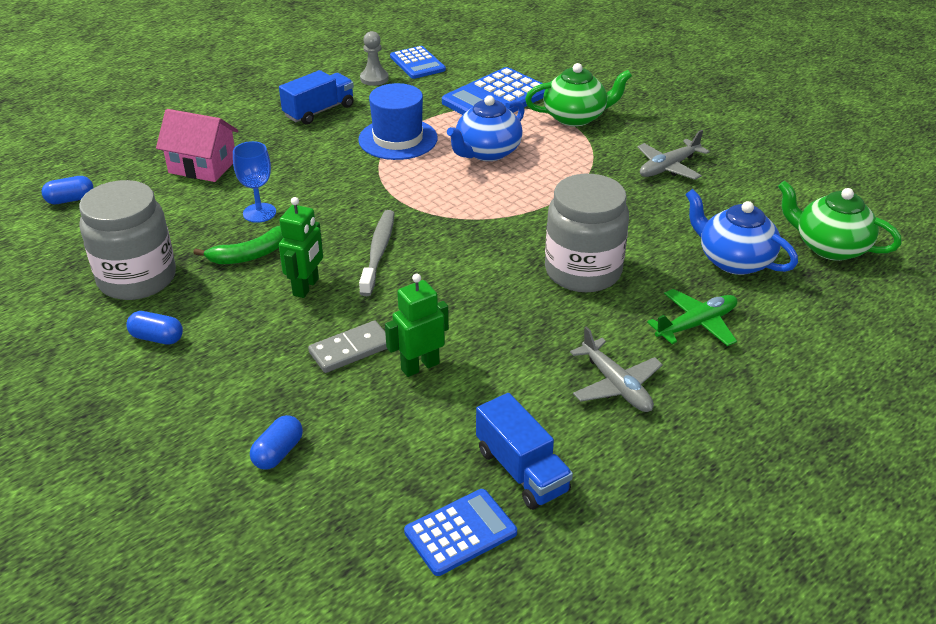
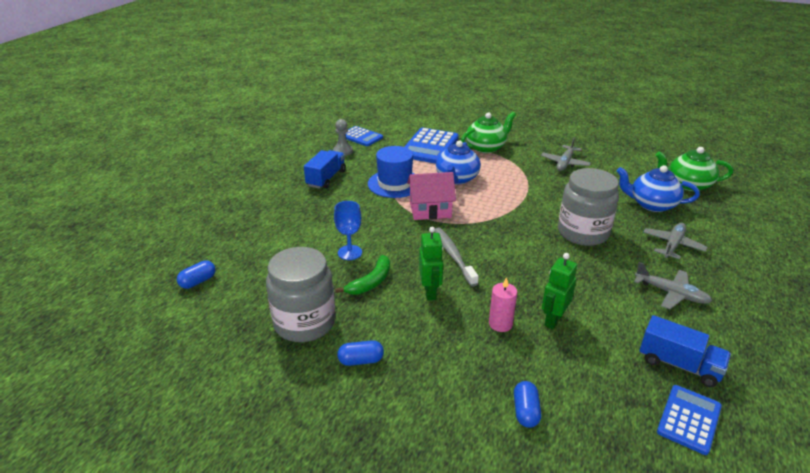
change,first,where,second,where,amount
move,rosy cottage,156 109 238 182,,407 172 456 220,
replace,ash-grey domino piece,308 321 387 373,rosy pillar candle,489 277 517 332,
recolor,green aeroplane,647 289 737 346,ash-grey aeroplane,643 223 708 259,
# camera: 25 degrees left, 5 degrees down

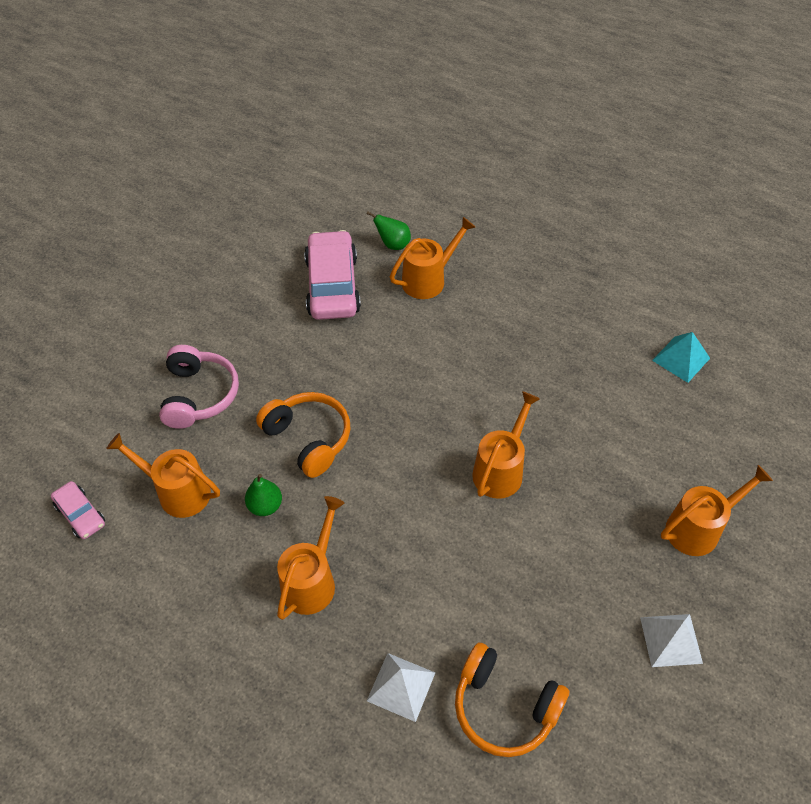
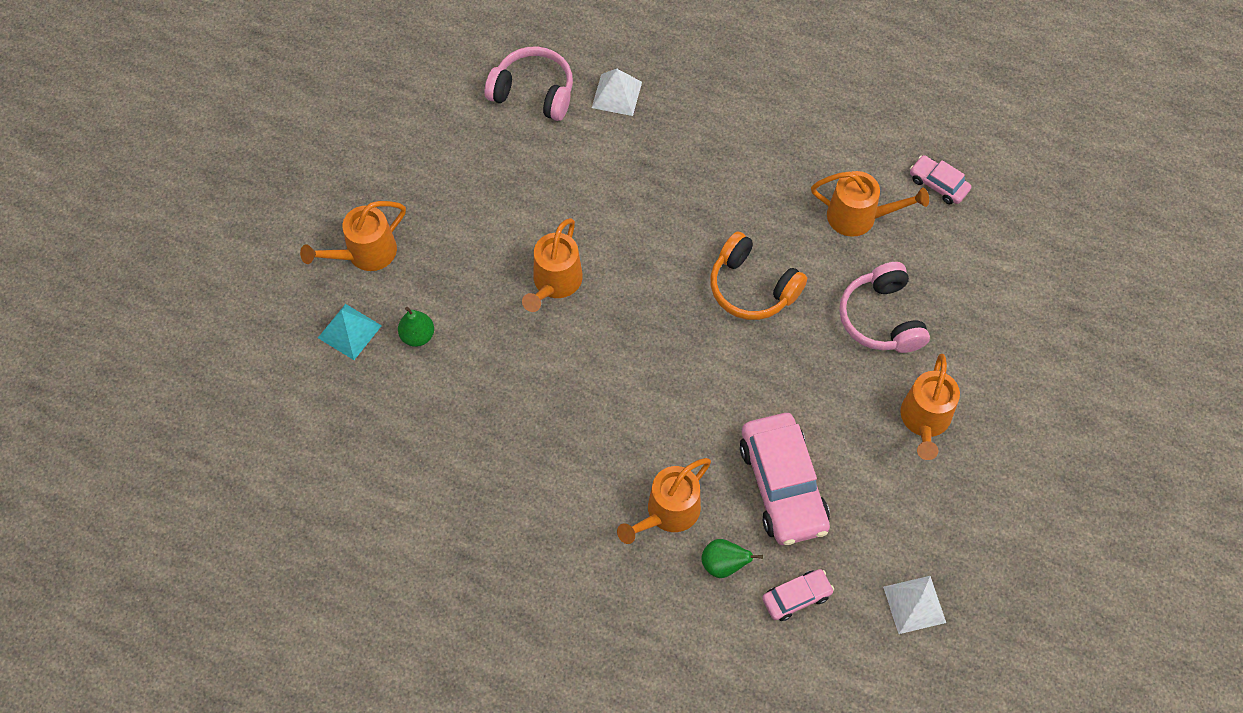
change,first,where,second,where,amount
move,green pear,245 474 282 516,,398 307 434 347,
move,bright orange watering can,277 496 345 620,,900 354 960 460,
recolor,bright orange over-ear headphones,455 643 569 757,rosy over-ear headphones,485 46 573 121,
move,pure white pyramid shape,640 614 703 667,,883 576 946 634,
move,aqua pyramid shape,652 332 710 383,,318 304 382 360,
insert,,,rosy automobile,762 569 834 621,
# camera: 170 degrees right, 10 degrees up

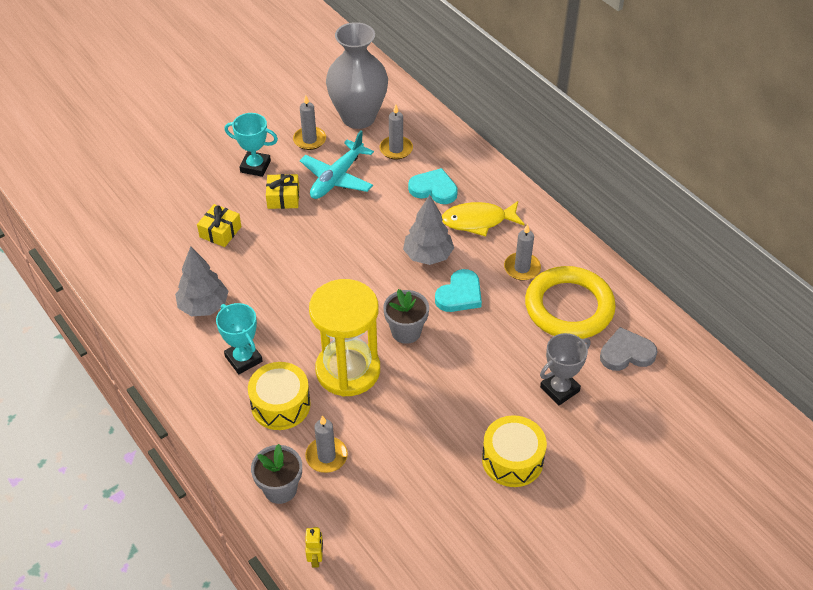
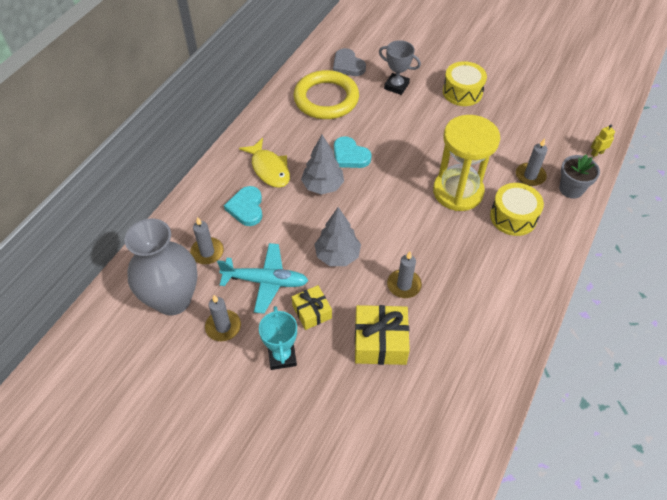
change,first,where,second,where,amount
move,ash-grey toy tree,175 246 228 316,,314 207 361 266,
resize,bright yellow wrapped gift,197 204 242 247,,355 305 410 365,x1.59
delete,aqua award cup,216 303 262 374,,,
delete,ash-grey plant pot,383 289 429 344,,,
rotate,aqua love heart,435 269 482 312,,334 136 372 168,150 degrees counterclockwise
move,ash-grey pillar candle,504 224 541 281,,387 252 422 298,
# camera: 115 degrees left, 5 degrees up

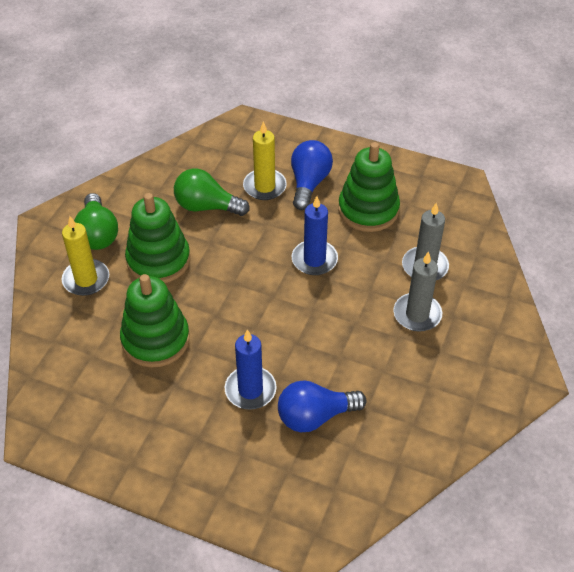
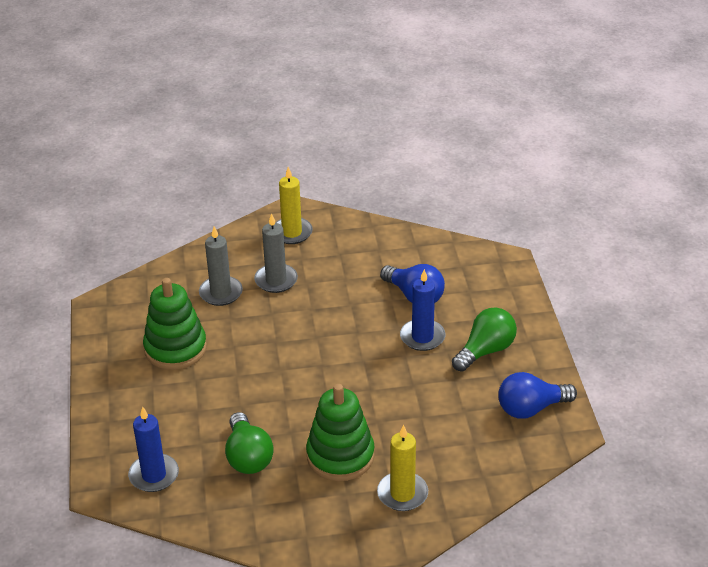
change,first,where,second,where,amount
move,green bulb,74 193 118 250,,452 307 517 372,
delete,green ring stacker,120 274 190 368,,,
move,bright yellow pillar candle,243 121 287 200,,275 167 313 244,
move,cobalt bulb,291 140 333 210,,498 372 577 419,
move,cobalt pillar candle,292 196 338 275,,128 406 179 492,
# camera: 120 degrees left, 10 degrees down

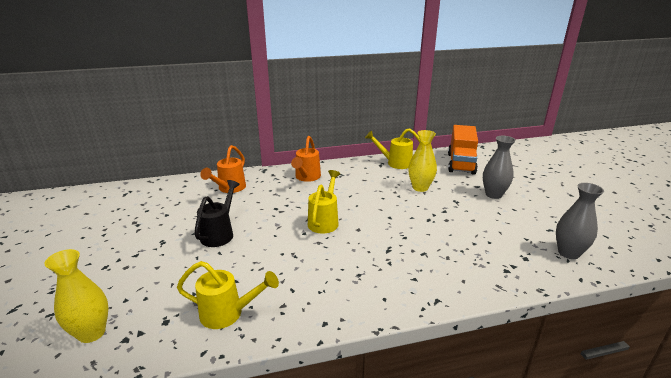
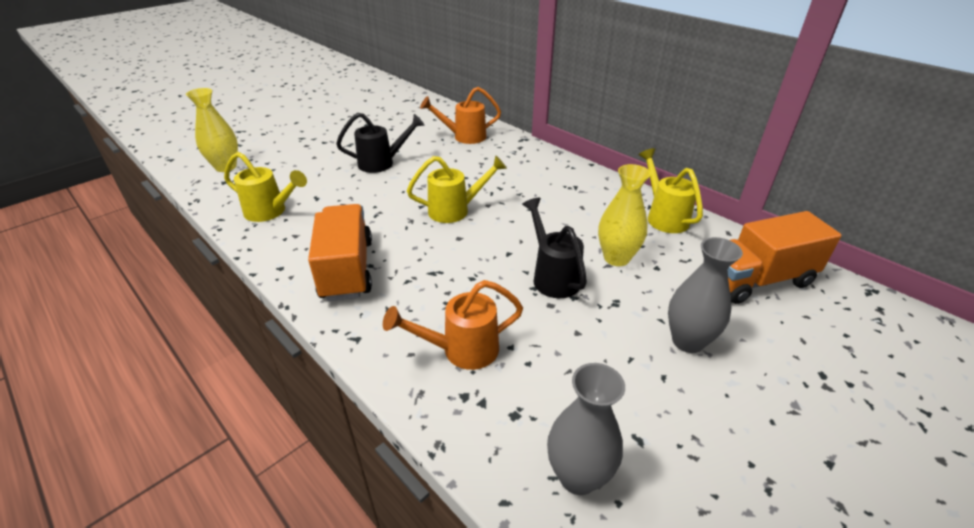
change,first,where,second,where,amount
rotate,bright yellow watering can,177 261 279 329,,224 152 307 222,45 degrees counterclockwise
move,bright orange watering can,291 136 321 182,,383 280 523 370,
insert,,,bright orange toy truck,308 204 372 301,
insert,,,jet-black watering can,522 198 587 298,
# camera: 60 degrees right, 10 degrees up

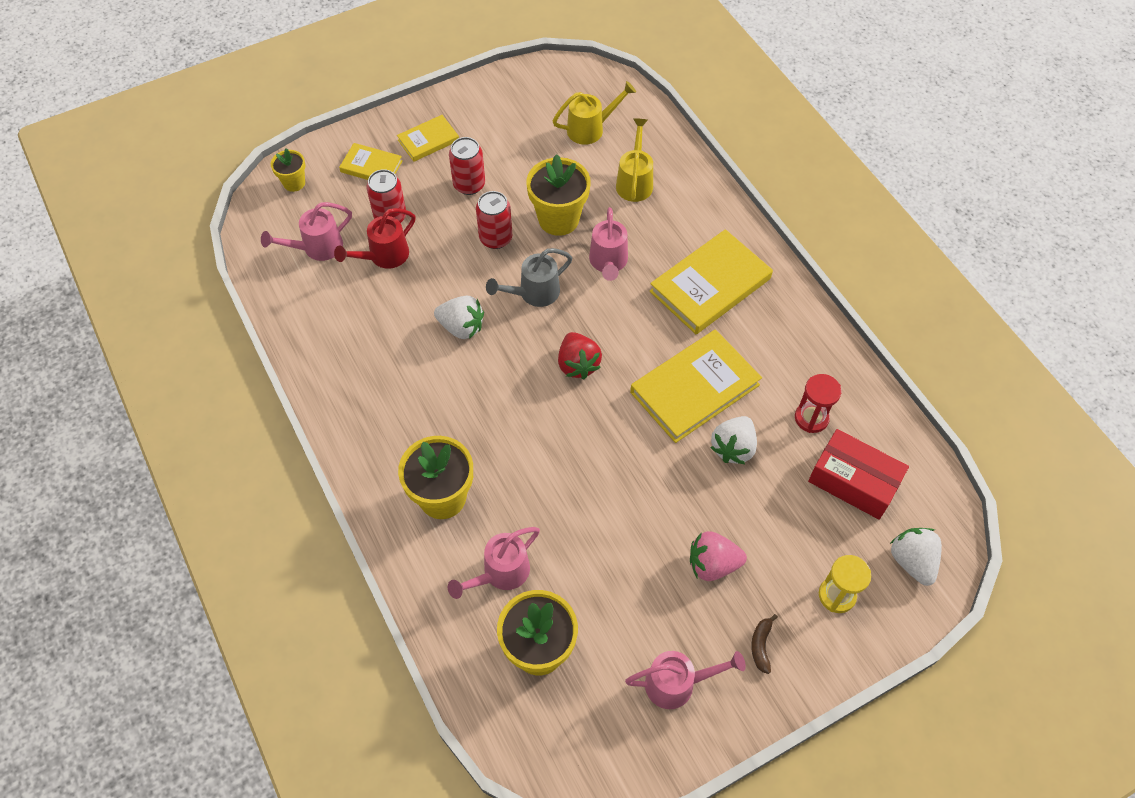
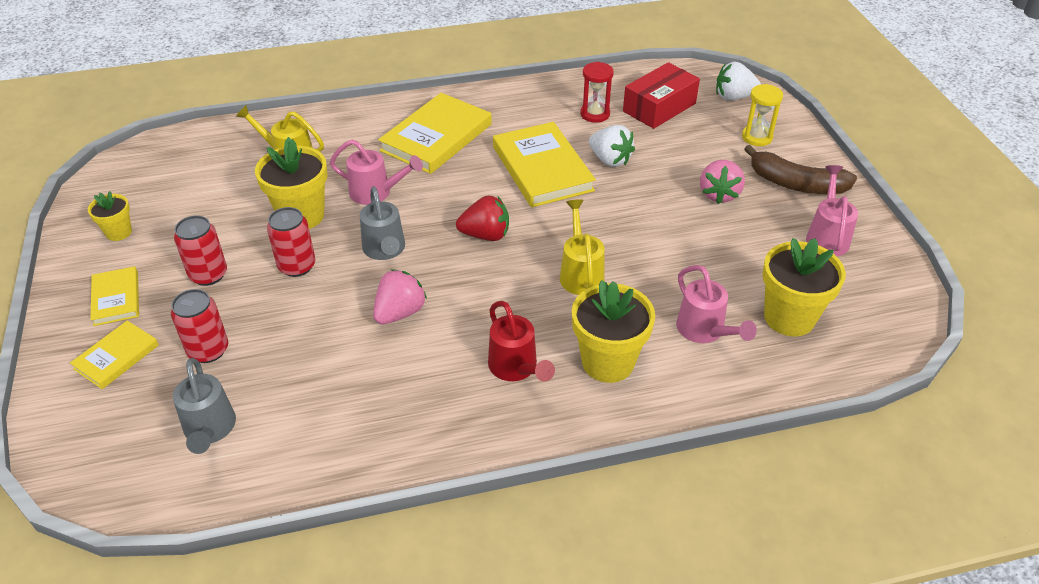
change,first,where,second,where,amount
recolor,rosy watering can,261 202 352 261,ash-grey watering can,173 358 236 454,
move,bright yellow plant pot,271 148 305 192,,88 191 132 241,
move,crimson watering can,334 208 416 269,,488 301 555 381,
recolor,pure white toy strawberry,434 296 484 339,rosy toy strawberry,373 269 427 325,
move,bright yellow watering can,553 81 636 145,,560 199 605 295,
rotate,bright yellow hardback,650 229 773 334,,378 93 492 174,60 degrees clockwise
resize,dark brown banana,751 614 778 674,,744 145 857 194,x2.18
# camera: 75 degrees left, 15 degrees down

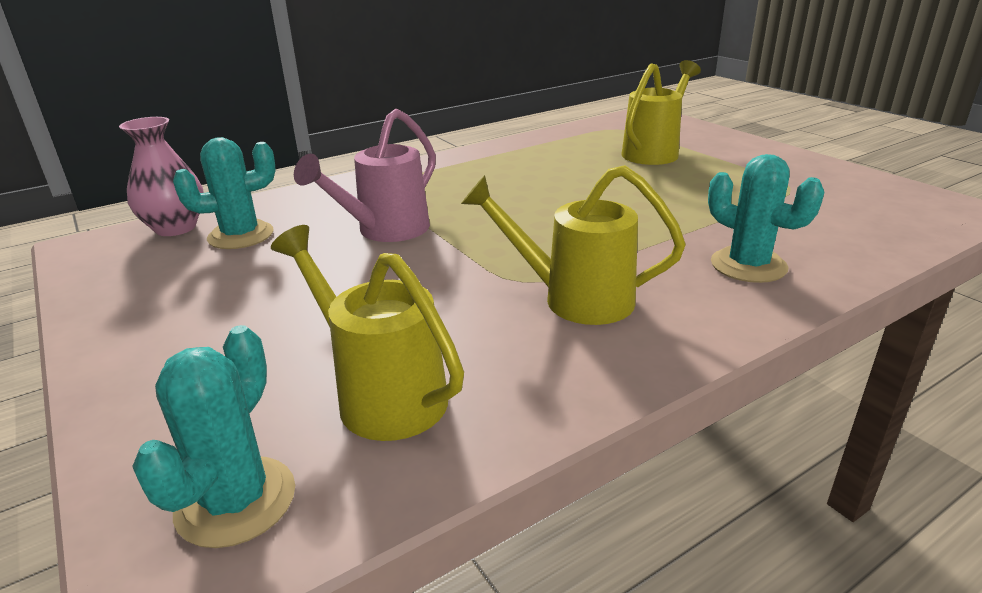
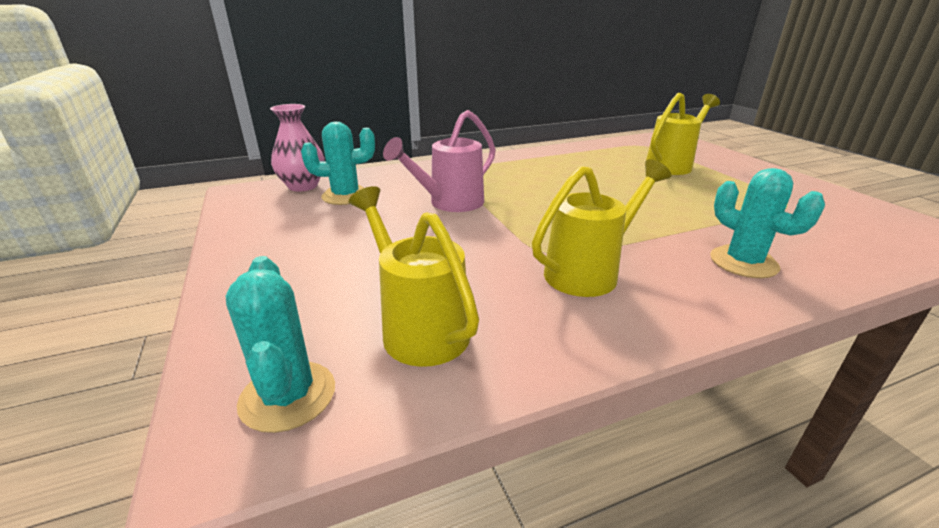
change,first,where,second,where,amount
rotate,aqua saguaro cactus,132 325 295 548,,226 256 335 433,45 degrees counterclockwise
rotate,bright yellow watering can,461 165 686 325,,532 159 672 297,120 degrees clockwise
# camera: 10 degrees right, 0 degrees up

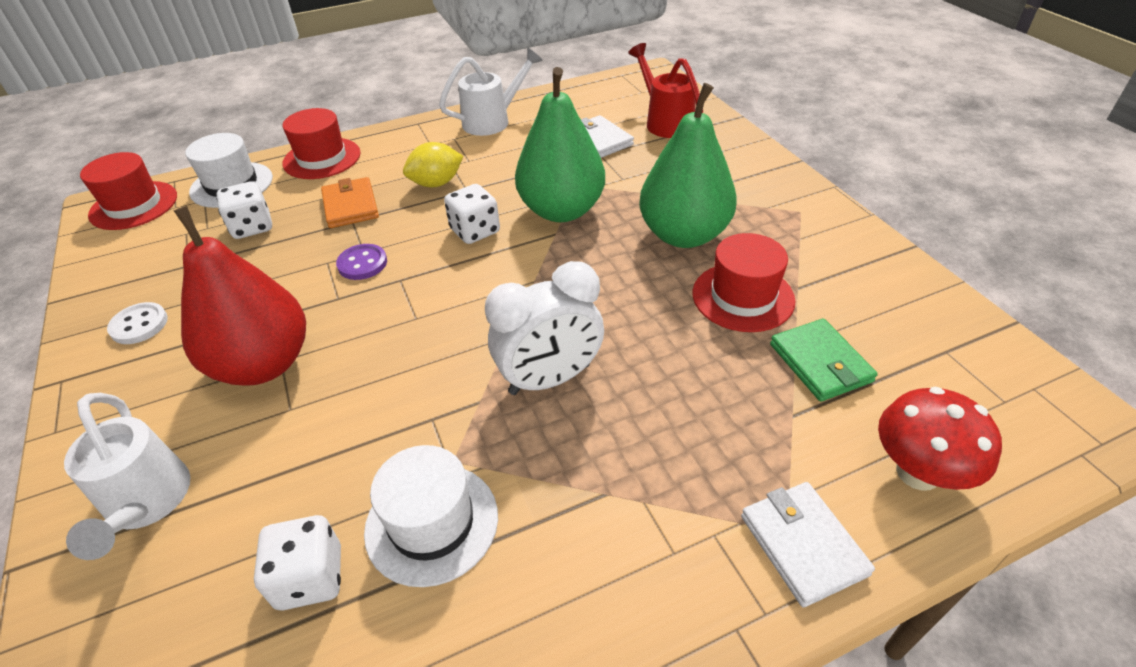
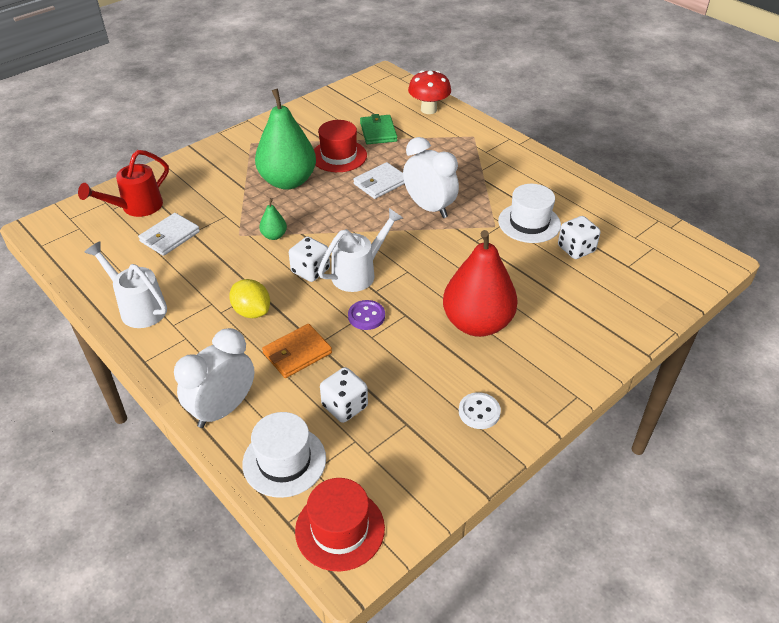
change,first,where,second,where,amount
move,pure white watering can,64 393 191 560,,318 208 403 292,
replace,crimson tall hat,283 108 361 179,pure white clock,174 328 255 428,
resize,green pear,515 67 605 222,,259 198 287 240,x0.42
move,pure white billfold,741 482 875 608,,353 162 405 199,
rotate,green billfold,770 319 878 402,,360 114 397 144,60 degrees counterclockwise
# camera: 110 degrees left, 0 degrees up

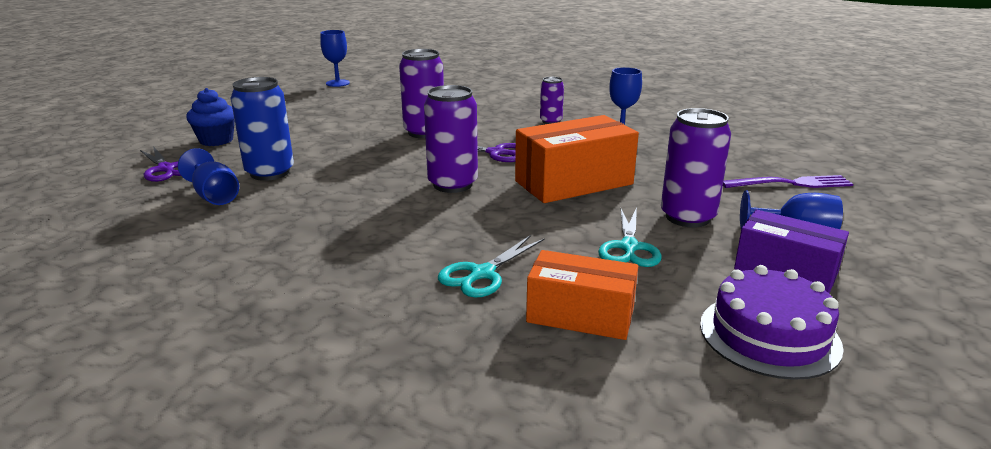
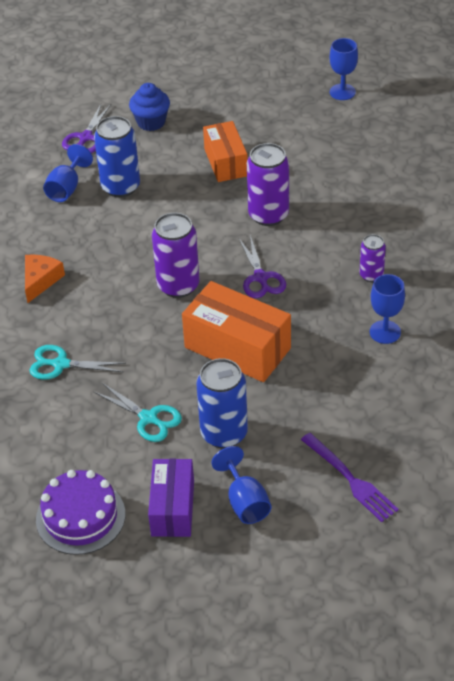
change,first,where,second,where,amount
move,bright orange package,526 250 638 340,,203 121 248 182,
rotate,aqua scissors,598 207 662 267,,93 383 182 442,120 degrees counterclockwise
recolor,purple soda can,661 108 731 227,cobalt soda can,196 358 248 448,
insert,,,bright orange cheese wedge,25 255 65 303,
# camera: 60 degrees right, 20 degrees up

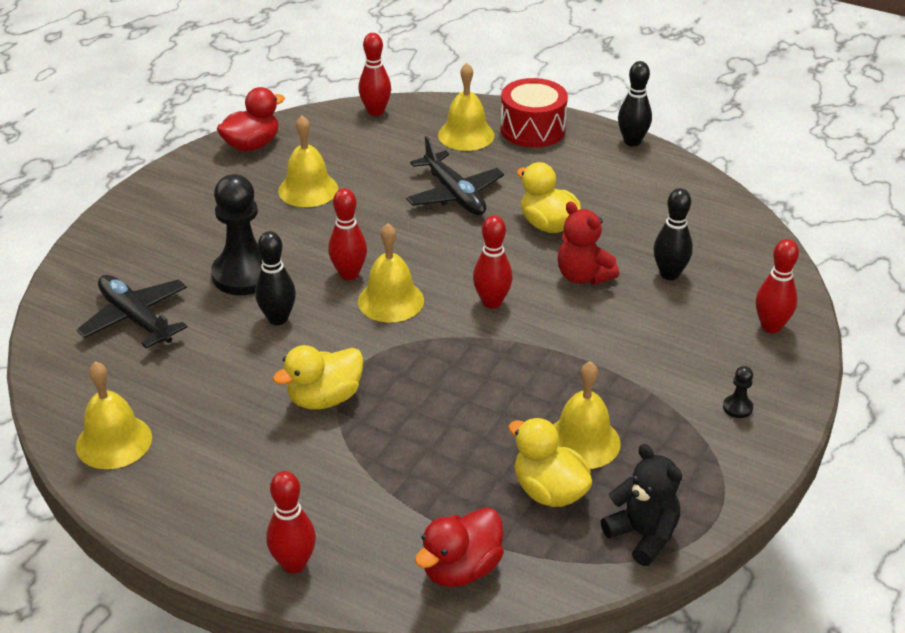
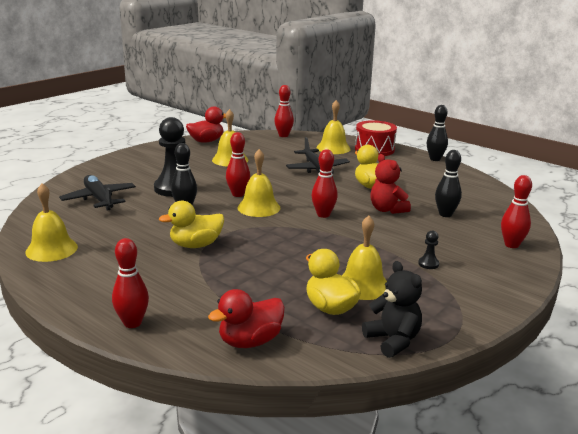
change,first,where,second,where,amount
move,jet-black game pawn,723 366 753 418,,418 231 439 269,
# camera: 10 degrees right, 15 degrees down

